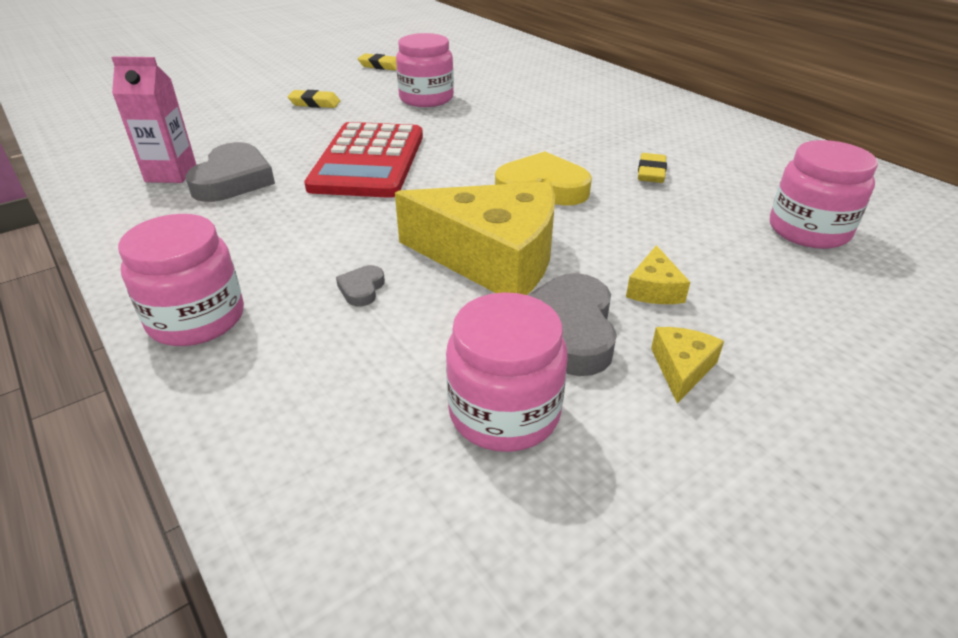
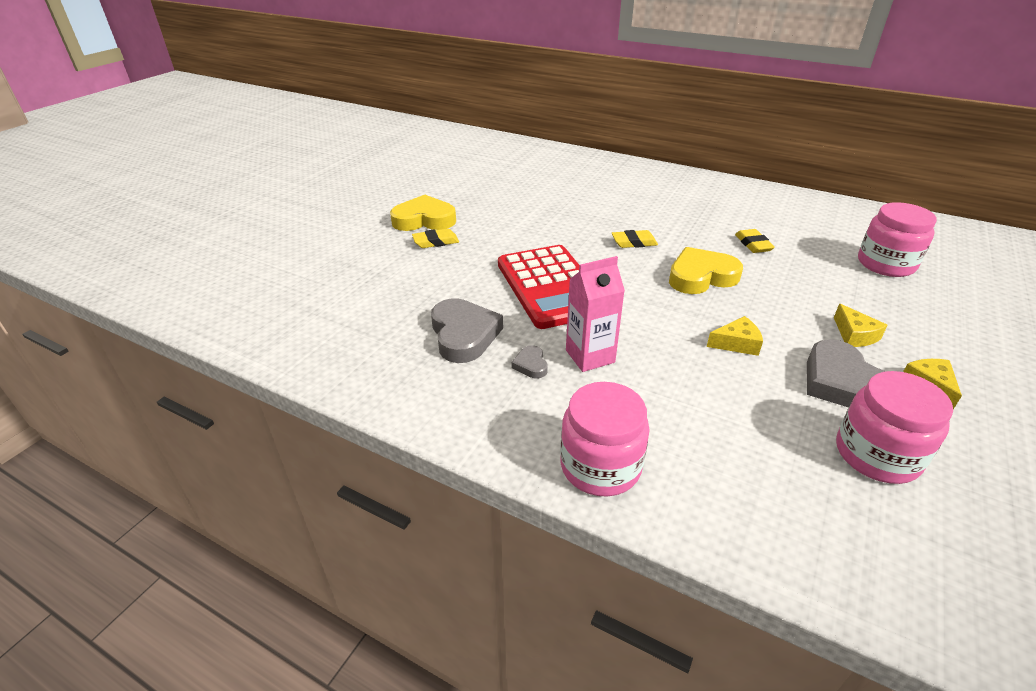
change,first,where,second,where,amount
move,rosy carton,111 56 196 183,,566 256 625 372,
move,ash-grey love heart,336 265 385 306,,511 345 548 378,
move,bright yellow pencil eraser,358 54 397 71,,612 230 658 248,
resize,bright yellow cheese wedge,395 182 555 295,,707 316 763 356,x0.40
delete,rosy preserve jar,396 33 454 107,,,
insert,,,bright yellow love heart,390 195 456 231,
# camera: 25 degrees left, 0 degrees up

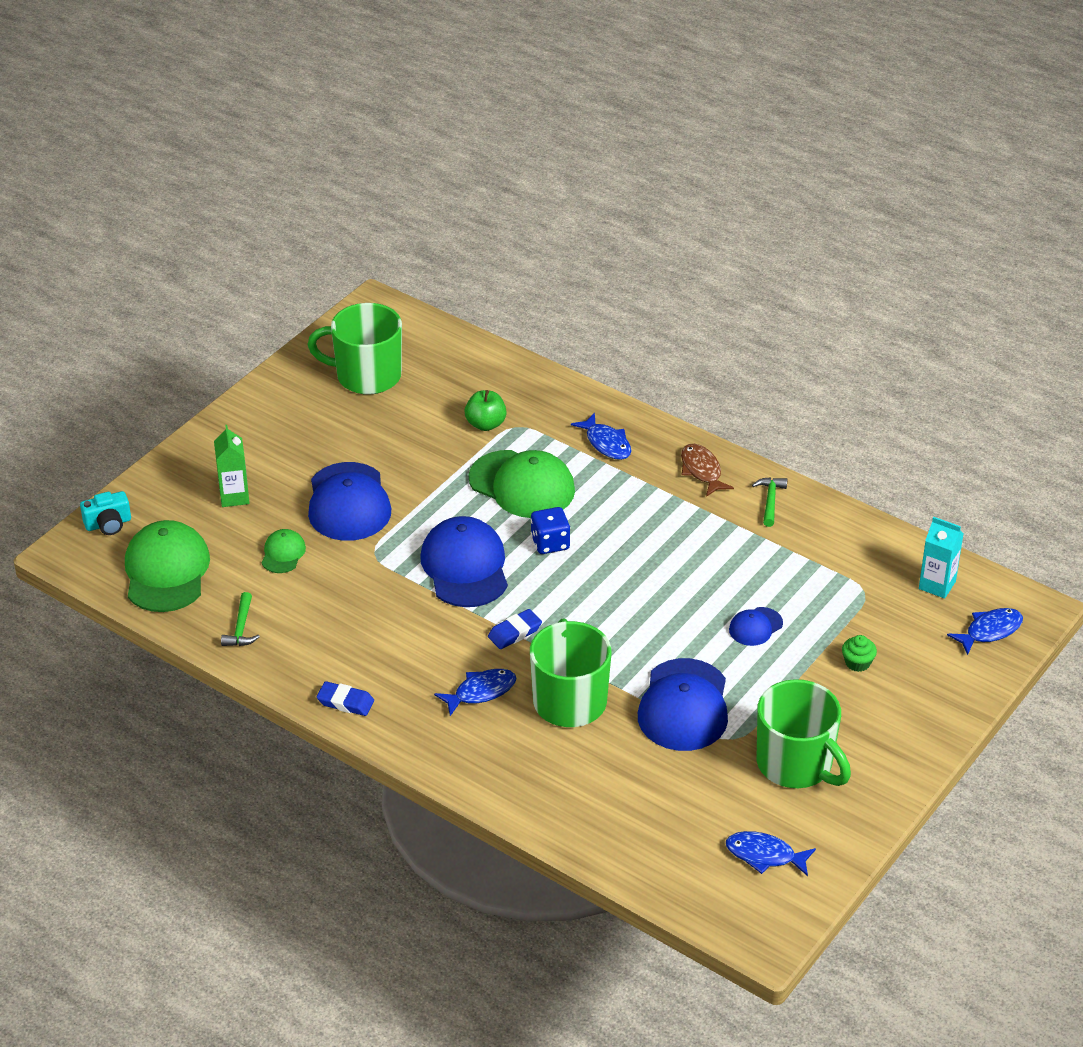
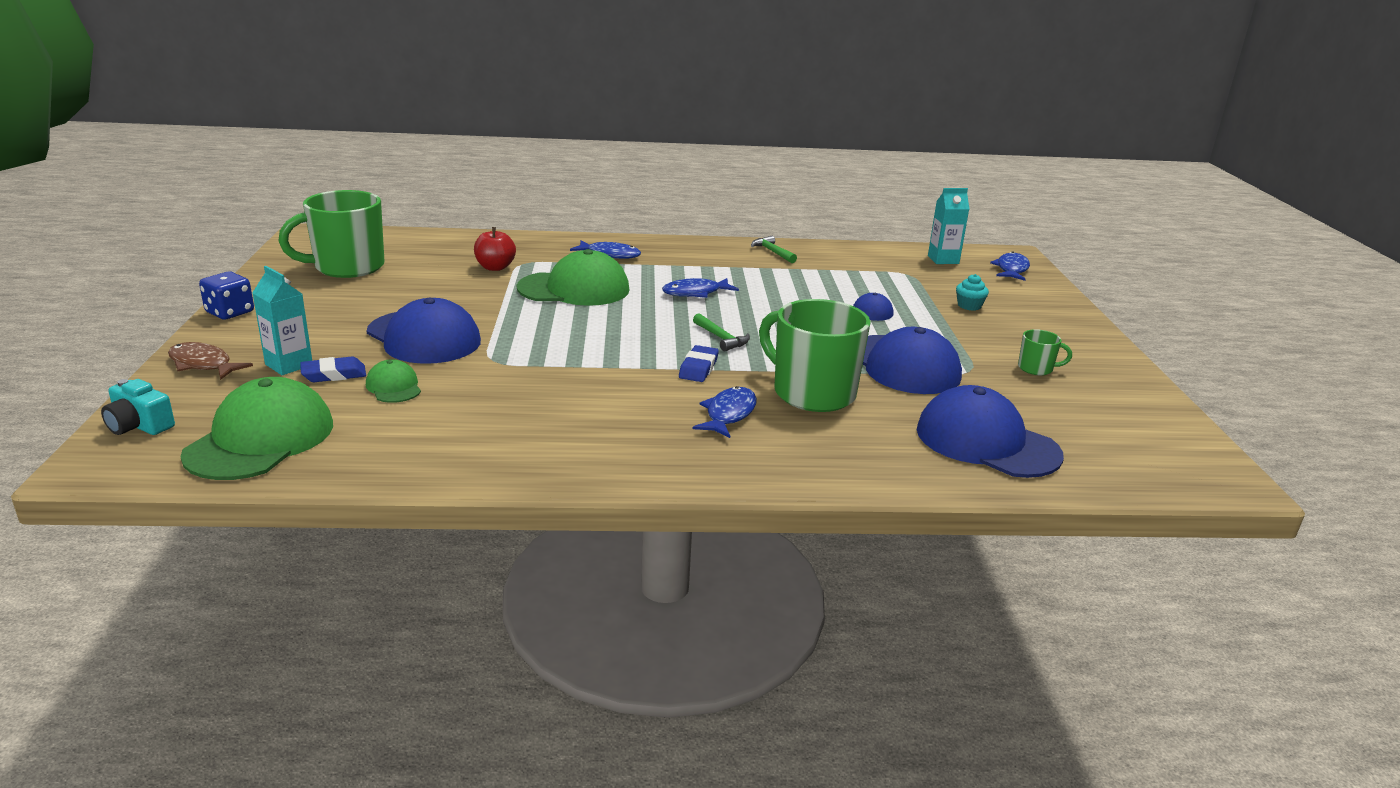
change,first,where,second,where,amount
rotate,aqua camera,80 491 131 535,,101 379 175 435,90 degrees clockwise
rotate,green baseball cap,125 520 210 612,,181 377 333 480,60 degrees clockwise
recolor,green carton,214 425 250 507,aqua carton,252 266 312 375,
move,green hammer,221 592 260 646,,693 313 750 351,
move,cobalt pencil eraser,317 681 374 716,,300 356 366 382,
move,cobalt baseball cap,420 516 508 607,,916 385 1064 478,
recolor,green apple,464 390 507 431,crimson apple,474 227 516 271,
move,cobalt game die,531 507 570 554,,199 272 254 319,
move,dark brown fish figure,681 444 734 497,,168 342 253 380,
move,cobalt fish figure,726 831 816 876,,662 278 739 298,
resize,green mug,756 679 851 788,,1018 329 1072 375,x0.44
recolor,green muffin,842 635 877 672,aqua muffin,956 274 989 311,
# camera: 40 degrees left, 15 degrees down

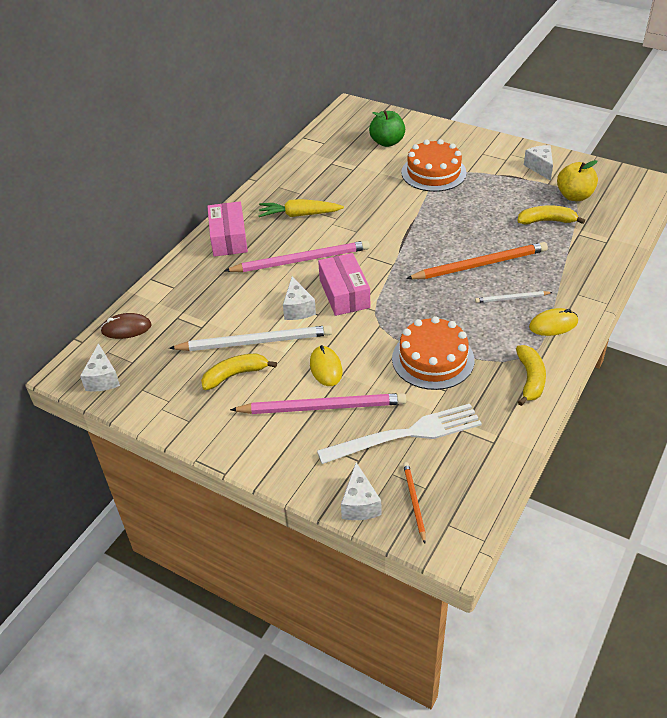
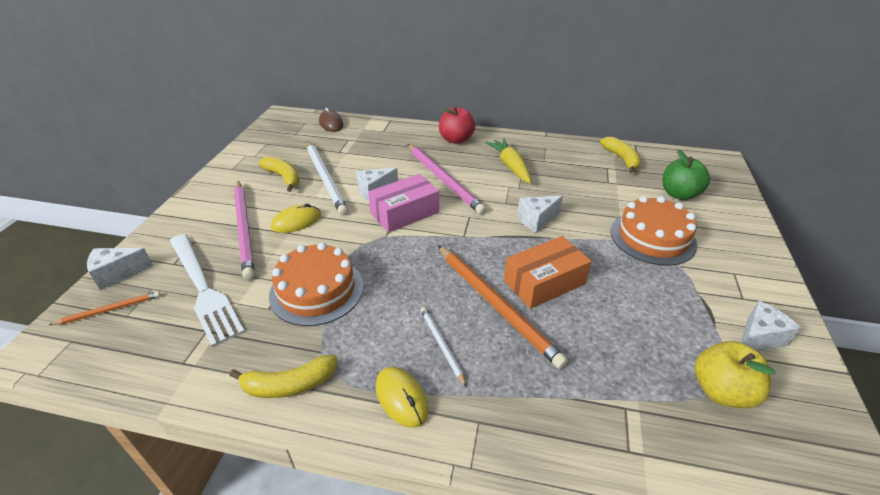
change,first,where,second,where,amount
move,pure white cheese wedge,80 343 120 392,,517 195 563 233,
replace,rosy package,207 201 248 257,crimson apple,439 106 476 144,
move,bright yellow banana,517 205 585 225,,600 137 641 173,
insert,,,bright orange package,504 236 592 309,
# camera: 70 degrees right, 5 degrees down

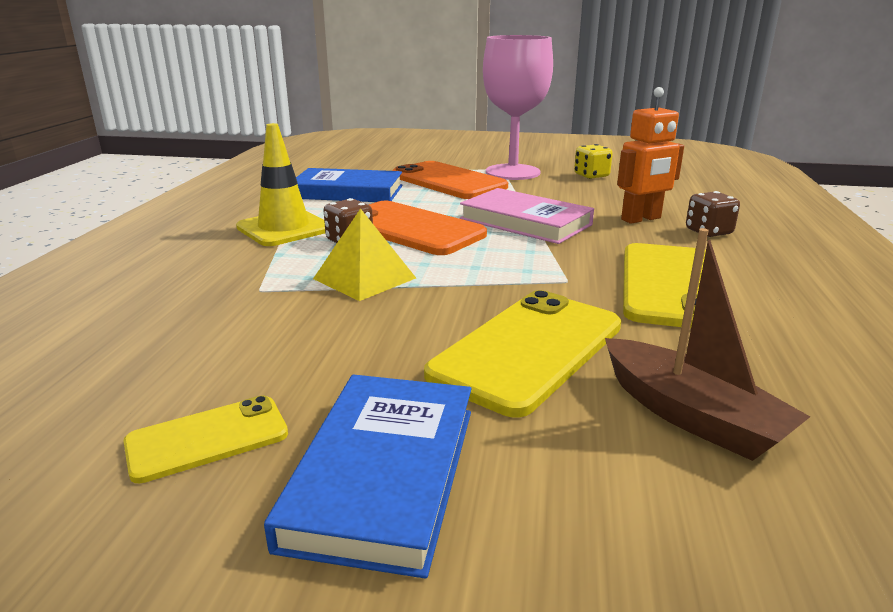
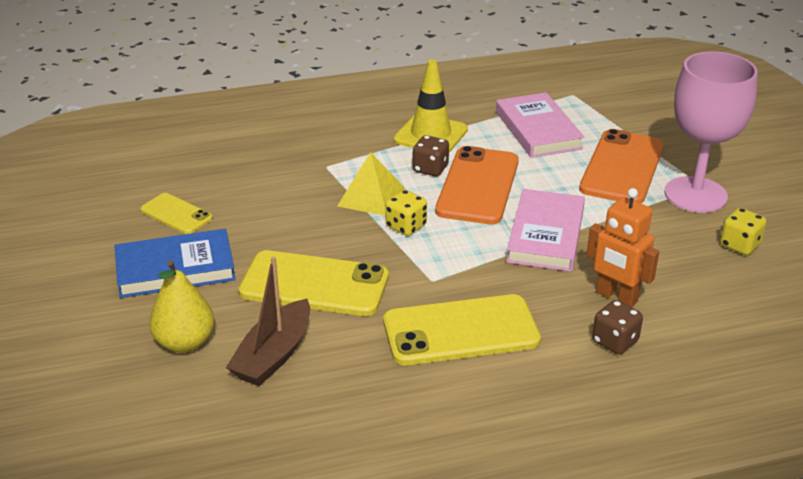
change,first,where,second,where,amount
recolor,cobalt hardback,296 168 403 202,rosy hardback,496 92 584 158,
insert,,,bright yellow pear,149 260 215 353,
insert,,,bright yellow game die,385 190 427 236,
# camera: 65 degrees right, 10 degrees up

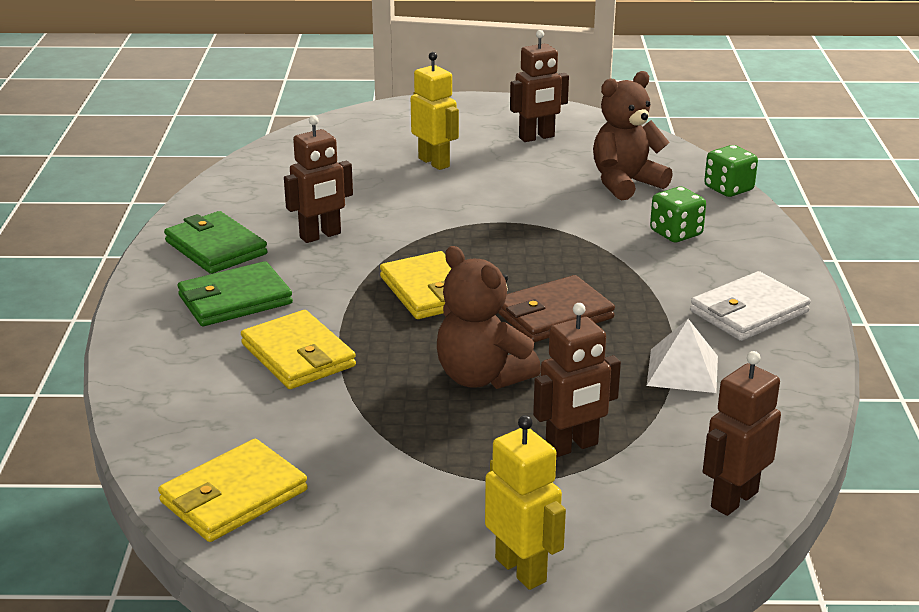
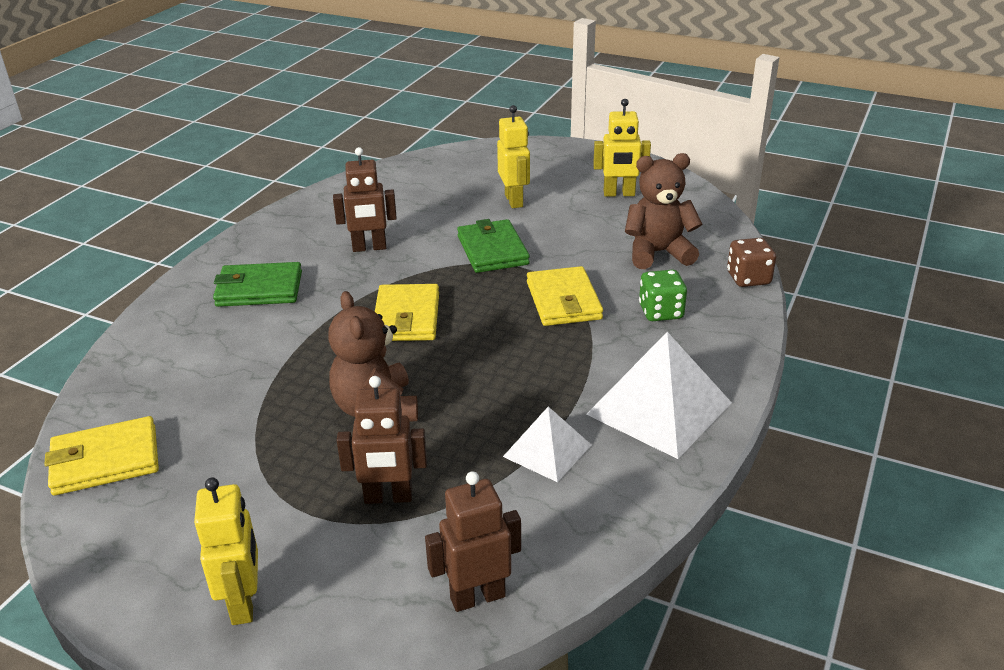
change,first,where,second,where,amount
move,green billfold,164 211 268 274,,457 219 530 273,
move,bright yellow billfold,241 310 356 389,,527 266 603 326,
delete,dark brown billfold,498 275 615 342,,,
recolor,dark brown robot figure,510 30 569 142,bright yellow robot figure,593 99 651 197,
replace,pure white billfold,690 271 811 341,pure white pyramid shape,586 332 732 459,
recolor,green game die,704 145 758 197,dark brown game die,727 238 776 287,
# camera: 25 degrees right, 5 degrees up

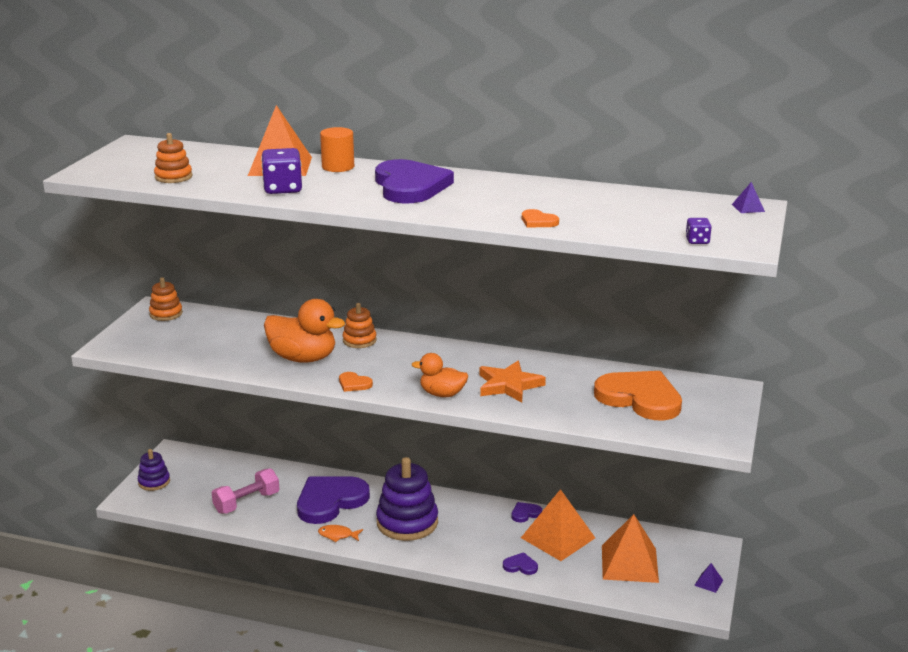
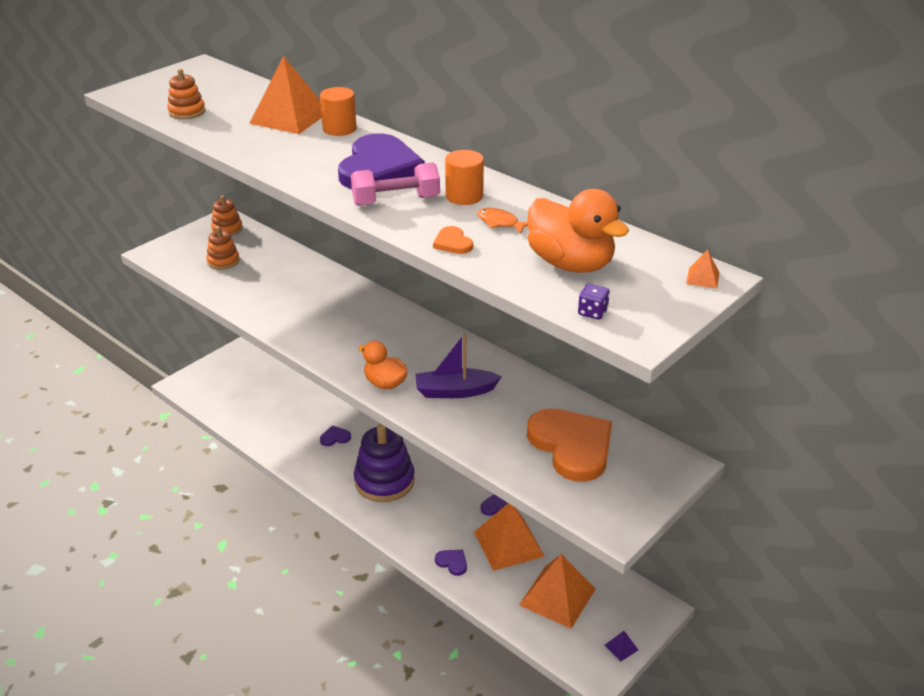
change,first,where,second,where,amount
delete,purple ring stacker,138 449 170 491,,,
move,rosy hand weight,212 468 279 514,,351 162 440 206,
delete,purple game die,261 148 302 194,,,
move,bright orange duck,264 299 345 363,,527 189 629 273,
resize,purple love heart,297 476 370 524,,320 426 351 446,x0.41
move,bright orange fish figure,318 525 363 542,,477 208 528 234,
delete,bright orange love heart,339 372 373 392,,,
move,bright orange ring stacker,343 303 377 348,,206 227 240 270,
replace,bright orange five-pointed star,479 361 546 403,purple sailboat,416 333 502 398,
recolor,purple pyramid shape,732 182 765 213,bright orange pyramid shape,686 250 720 288,
insert,,,bright orange cylinder,445 150 484 205,
# camera: 25 degrees right, 10 degrees up

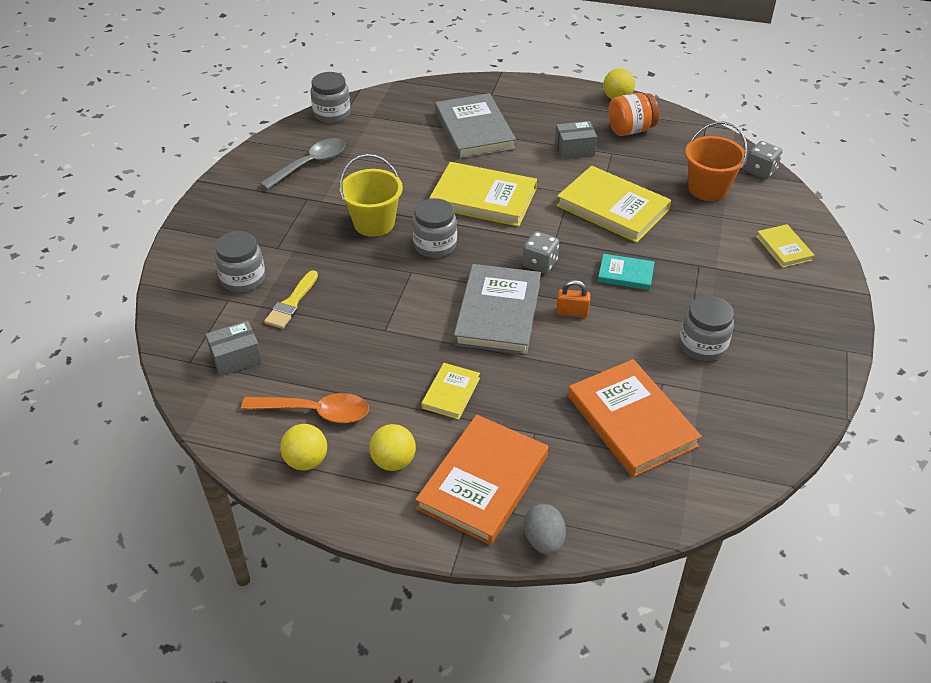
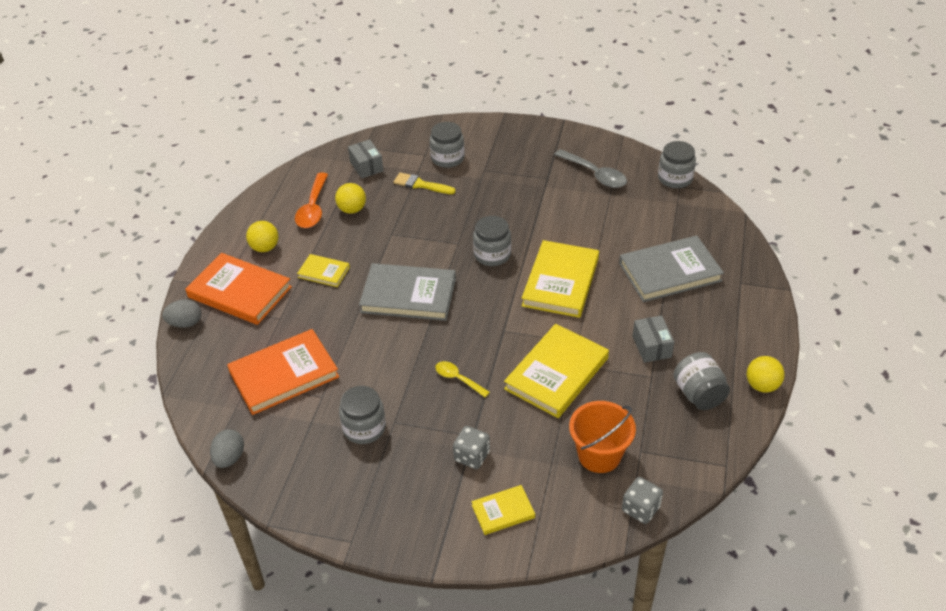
change,first,where,second,where,amount
move,bright yellow sphere,280 424 327 471,,335 183 366 214,
delete,bright yellow pail,340 154 403 237,,,
move,ash-grey game die,522 231 559 274,,453 426 490 469,
delete,bright orange lock,556 280 591 317,,,
replace,aqua hardback,598 254 655 290,bright yellow tablespoon,435 361 490 397,
recolor,bright orange preserve jar,608 93 659 136,ash-grey preserve jar,674 352 730 410,
insert,,,ash-grey egg,210 429 244 468,
# camera: 90 degrees right, 0 degrees up

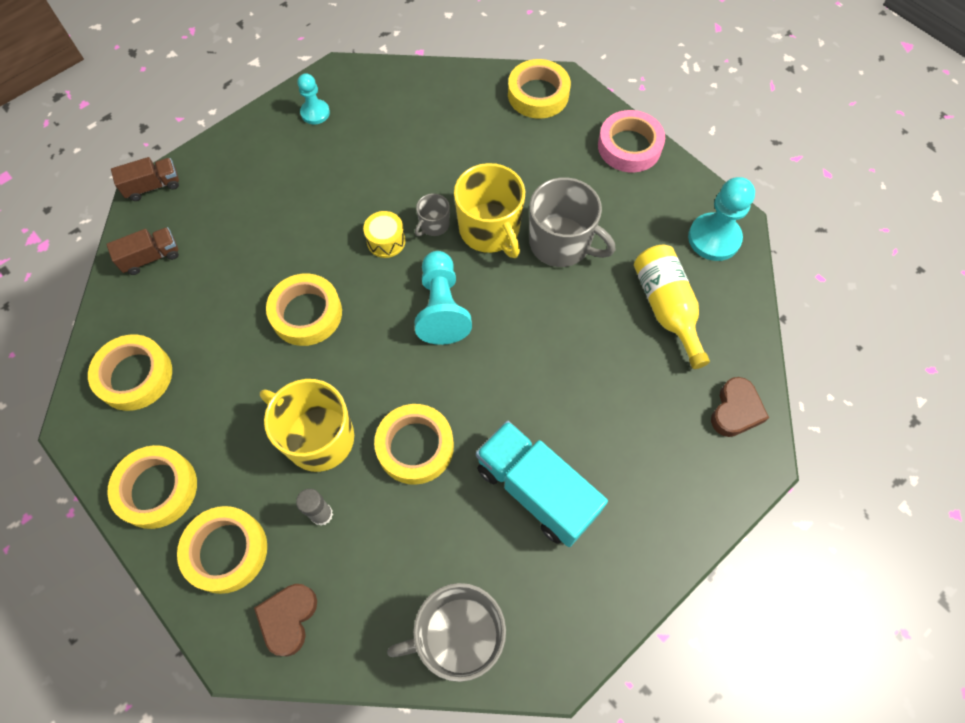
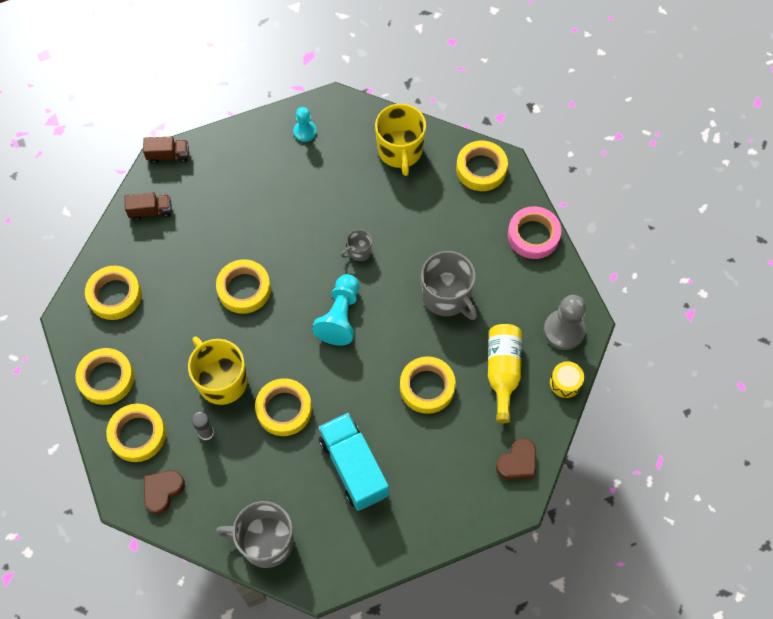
change,first,where,second,where,amount
move,bright yellow drum,363 211 406 258,,550 361 584 398,
move,bright yellow mug,454 163 525 258,,375 104 426 176,
recolor,aqua game pawn,688 177 755 261,ash-grey game pawn,543 295 586 350,
insert,,,bright yellow sticky tape,400 356 456 414,
# camera: 20 degrees right, 0 degrees up

